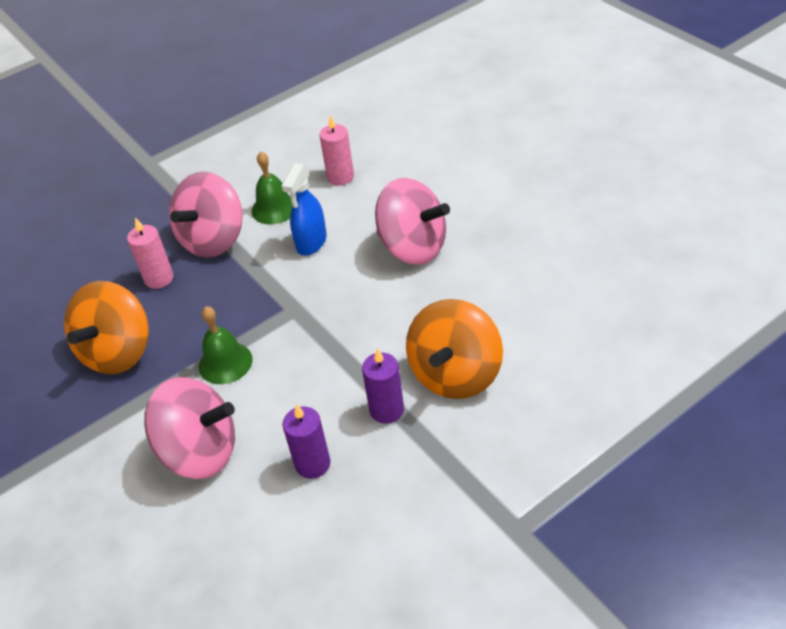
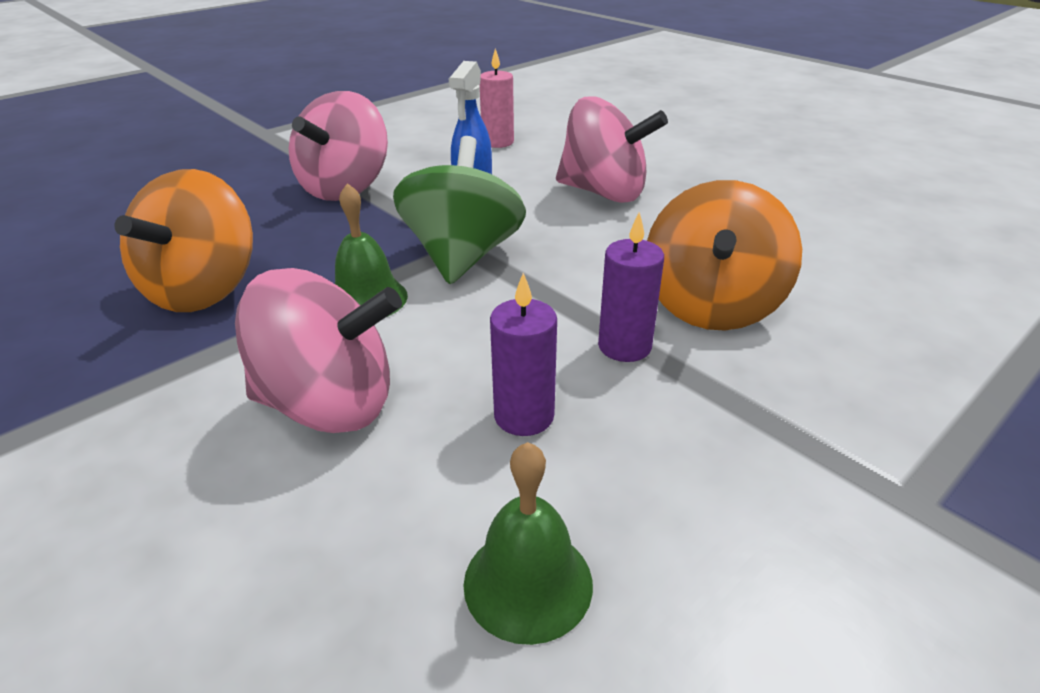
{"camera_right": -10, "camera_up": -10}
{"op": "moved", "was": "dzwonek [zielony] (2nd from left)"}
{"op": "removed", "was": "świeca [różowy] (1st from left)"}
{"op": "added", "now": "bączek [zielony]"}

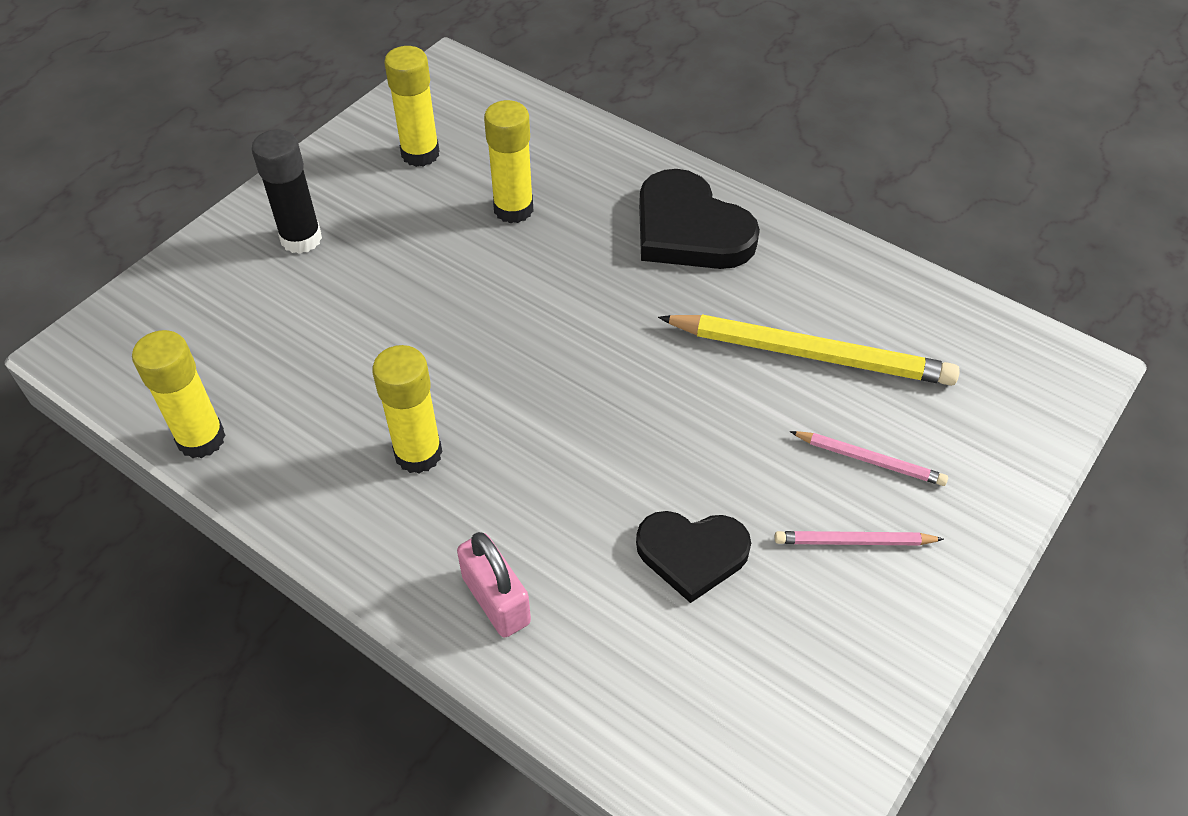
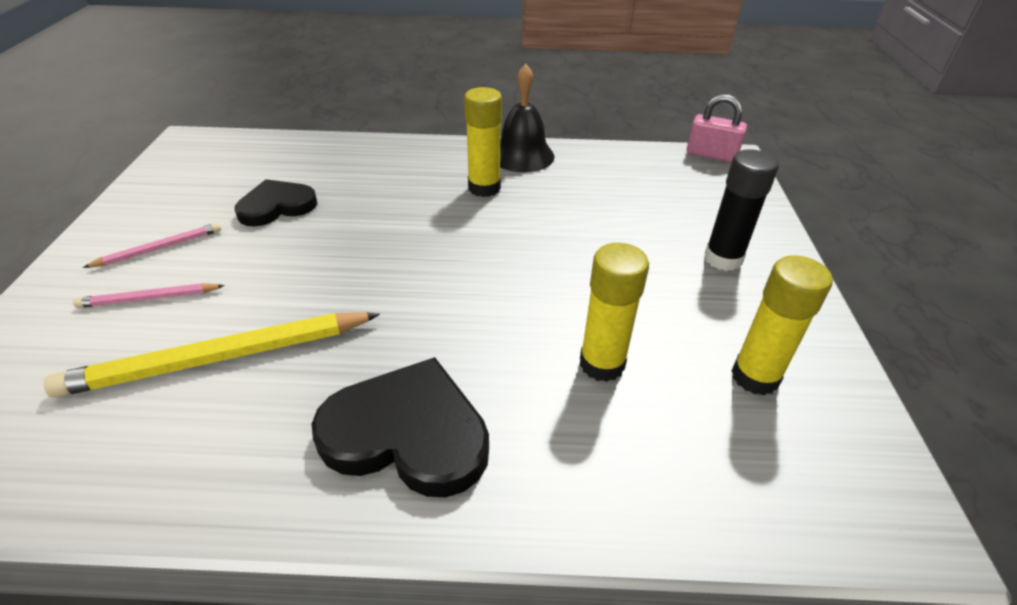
{"camera_right": 145, "camera_up": -10}
{"op": "removed", "was": "klej w sztyfcie [żółty] (1st from left)"}
{"op": "moved", "was": "kłódka [różowy]"}
{"op": "added", "now": "dzwonek [czarny]"}

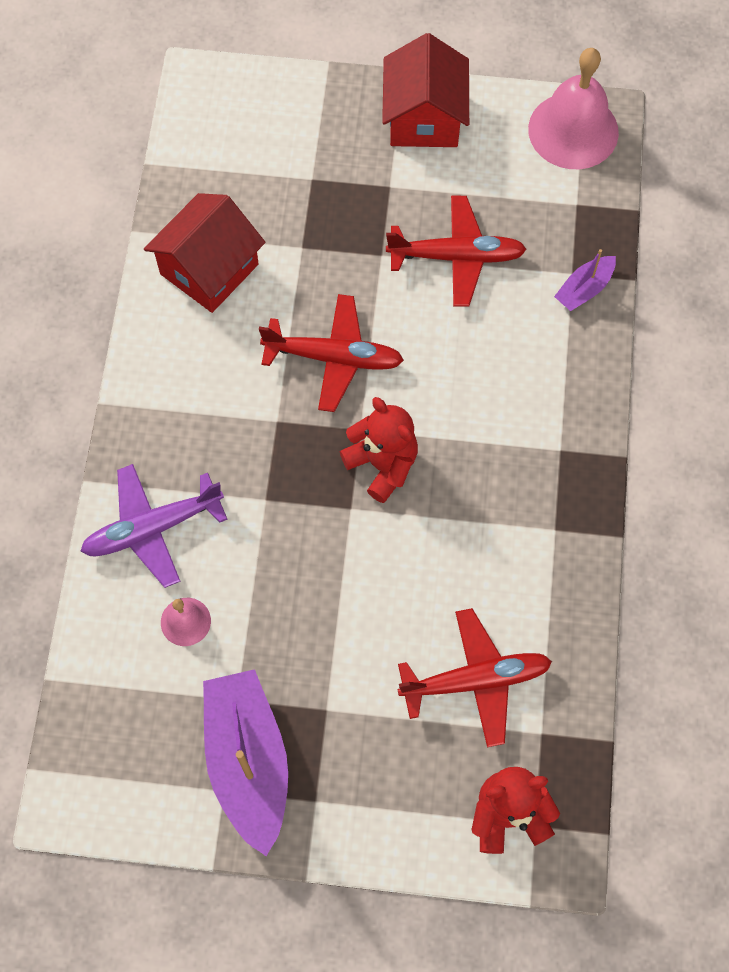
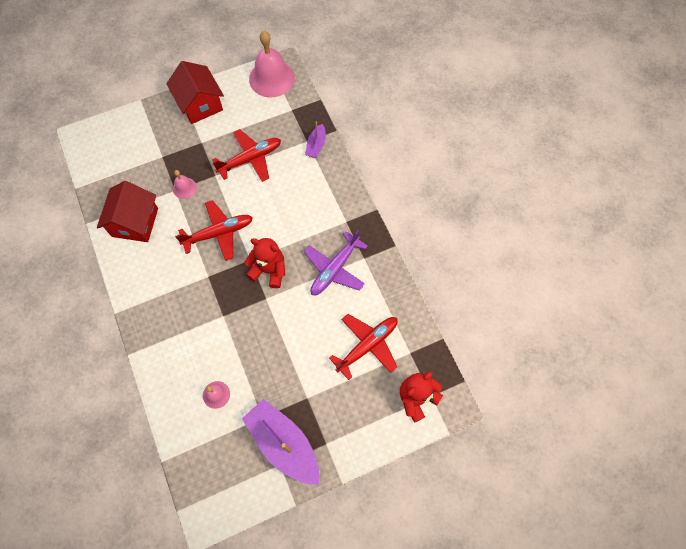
{"camera_right": -30, "camera_up": 0}
{"op": "moved", "was": "samolot [fioletowy]"}
{"op": "added", "now": "dzwonek [różowy] (1st from left)"}

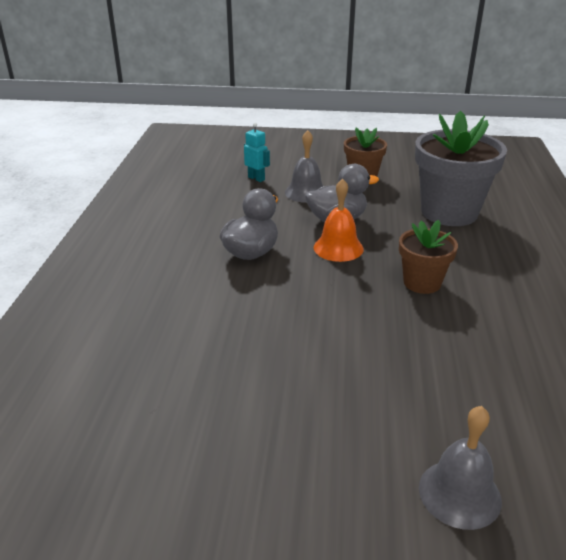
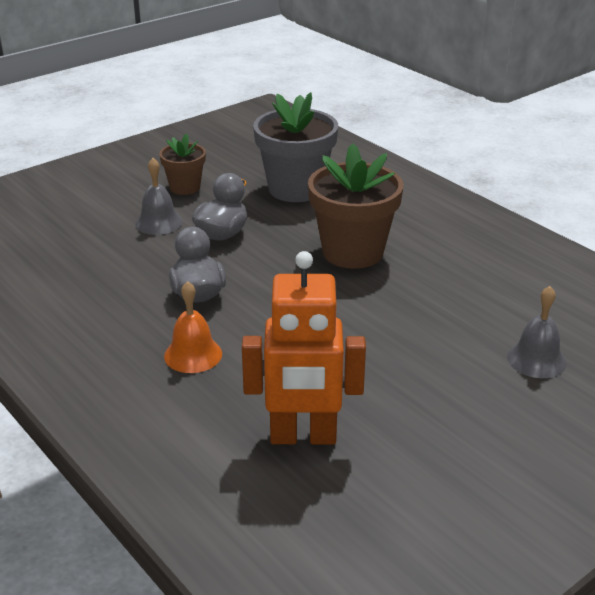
{"camera_right": -45, "camera_up": 0}
{"op": "removed", "was": "robot [turkusowy]"}
{"op": "moved", "was": "dzwonek [pomarańczowy]"}
{"op": "resized", "was": "doniczka [brązowy] (2nd from left)", "ratio": 1.8}
{"op": "added", "now": "robot [pomarańczowy]"}

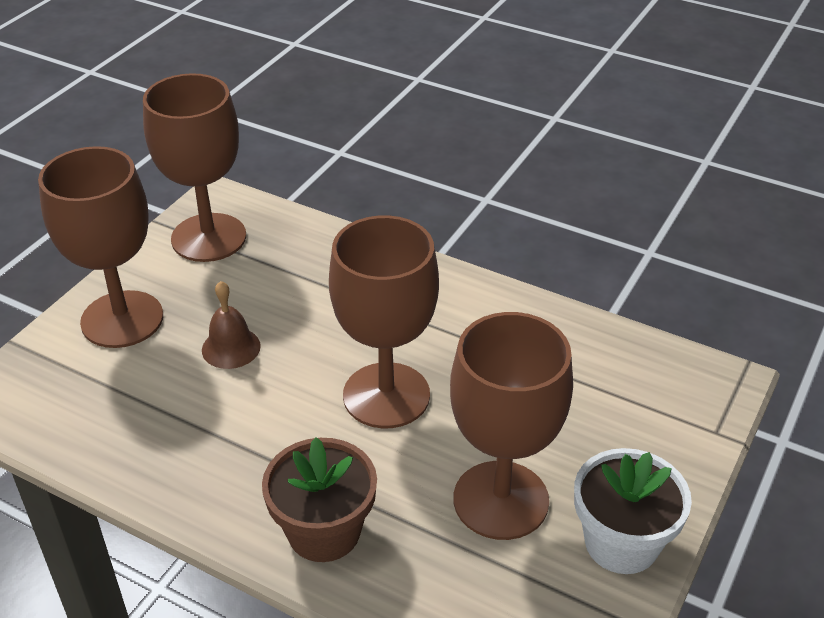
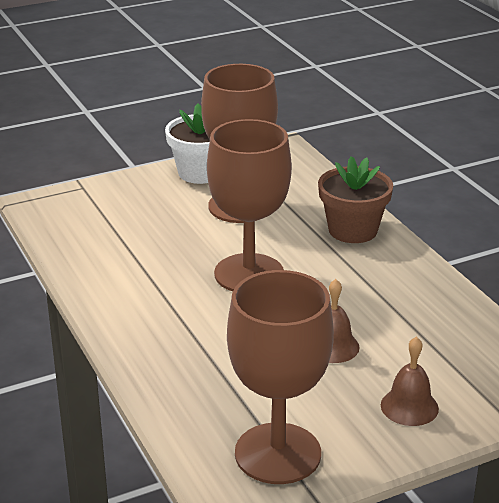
{"camera_right": -145, "camera_up": -10}
{"op": "replaced", "was": "kielich [brązowy] (1st from left)", "now": "dzwonek [brązowy] (2nd from left)"}

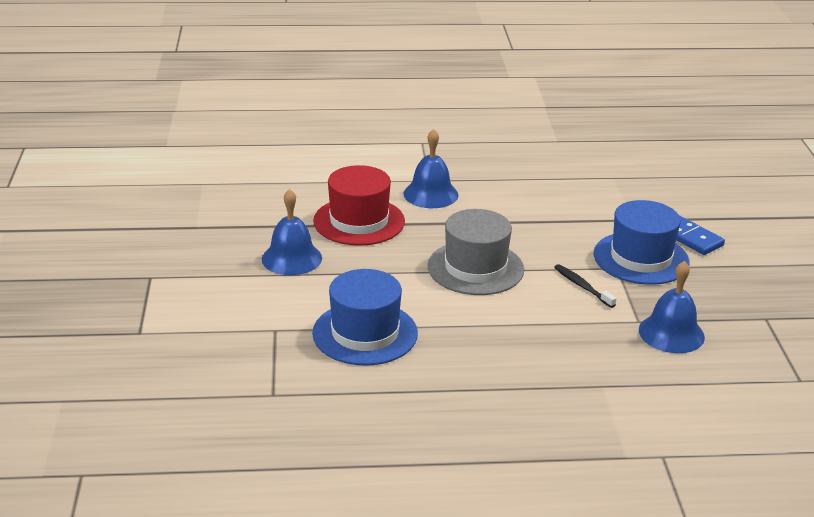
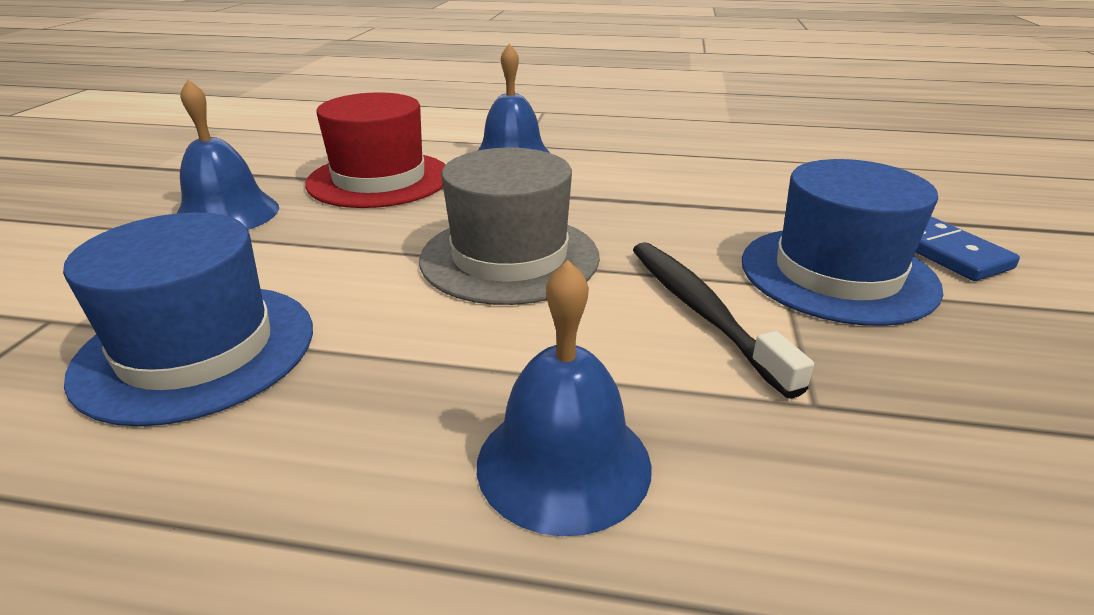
{"camera_right": 15, "camera_up": 0}
{"op": "moved", "was": "dzwonek [niebieski] (3rd from left)"}
{"op": "resized", "was": "szczoteczka do zębów [czarny]", "ratio": 1.57}

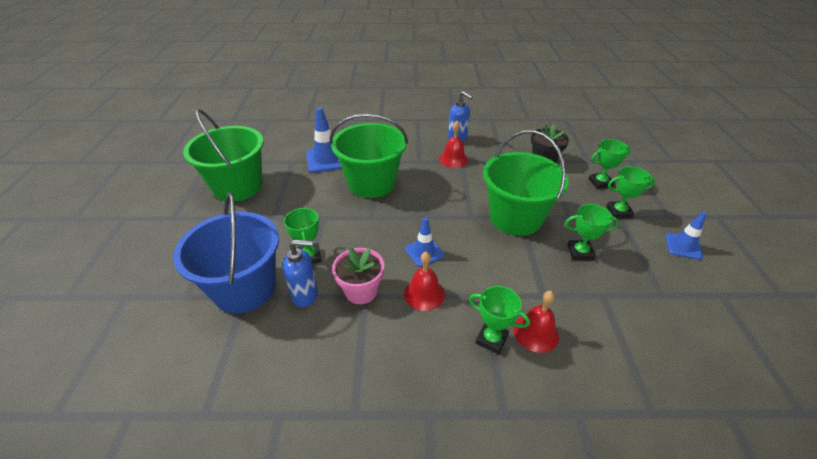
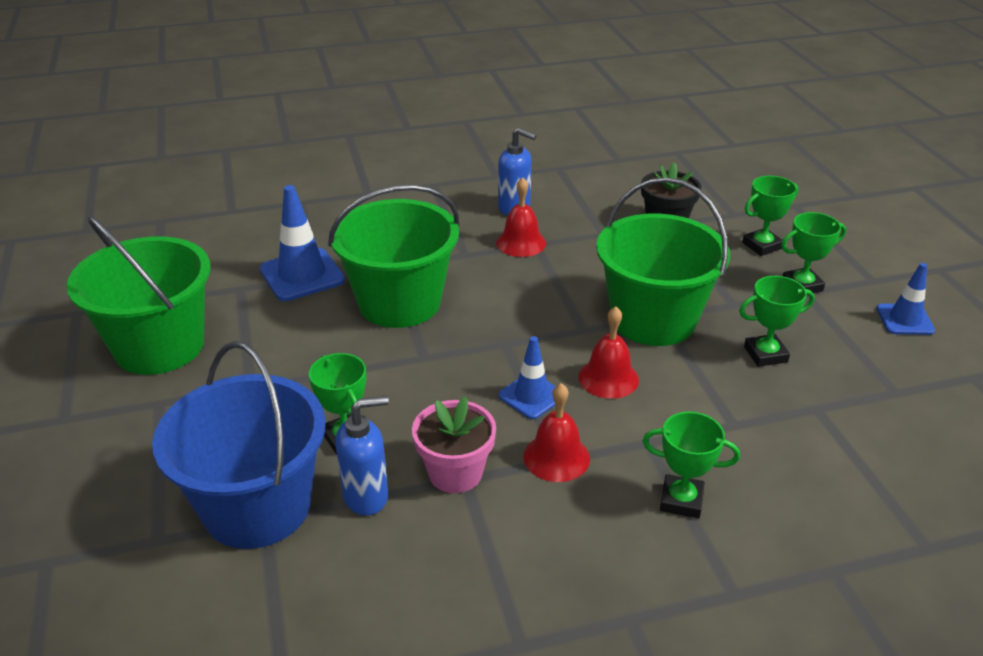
{"camera_right": -15, "camera_up": -5}
{"op": "moved", "was": "dzwonek [czerwony] (3rd from left)"}

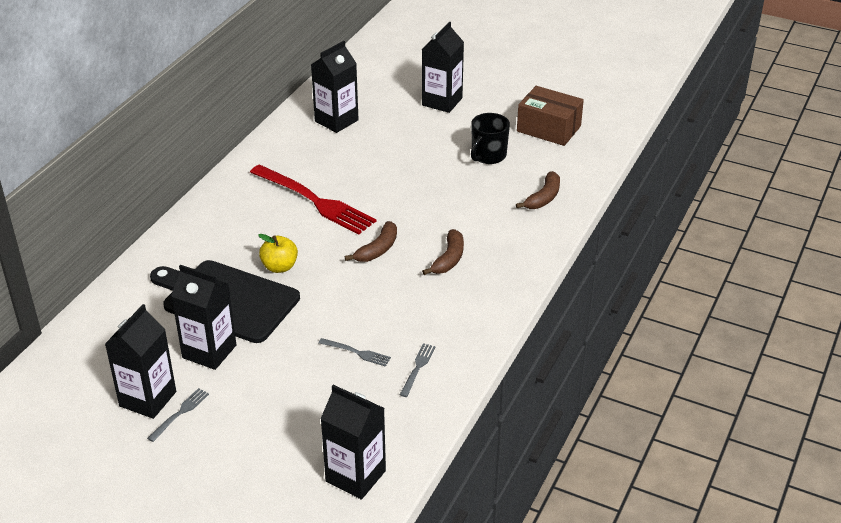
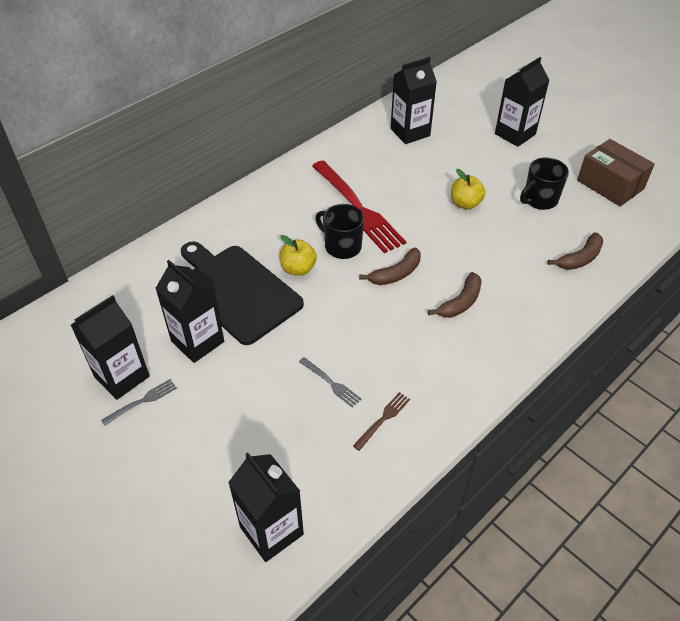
{"camera_right": 20, "camera_up": 10}
{"op": "recoloured", "was": "widelec [szary] (3rd from left)", "now": "widelec [brązowy]"}
{"op": "added", "now": "jabłko [żółty] (2nd from left)"}
{"op": "added", "now": "kubek [czarny] (1st from left)"}

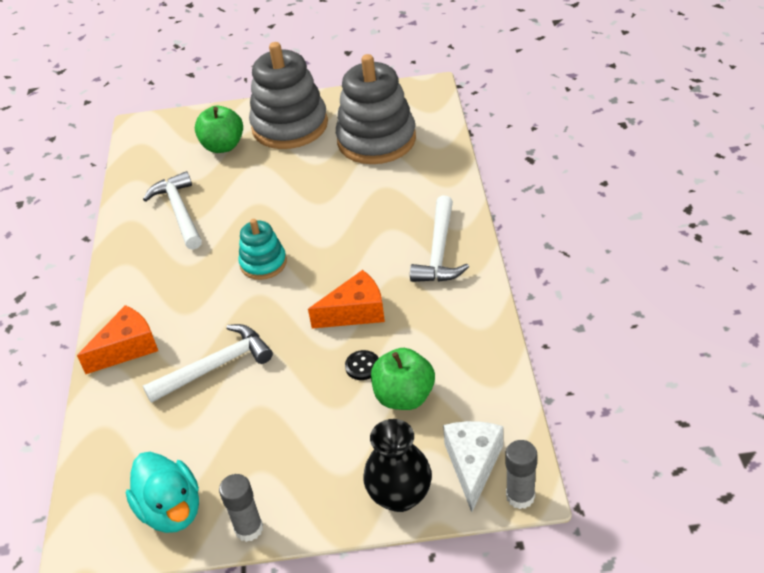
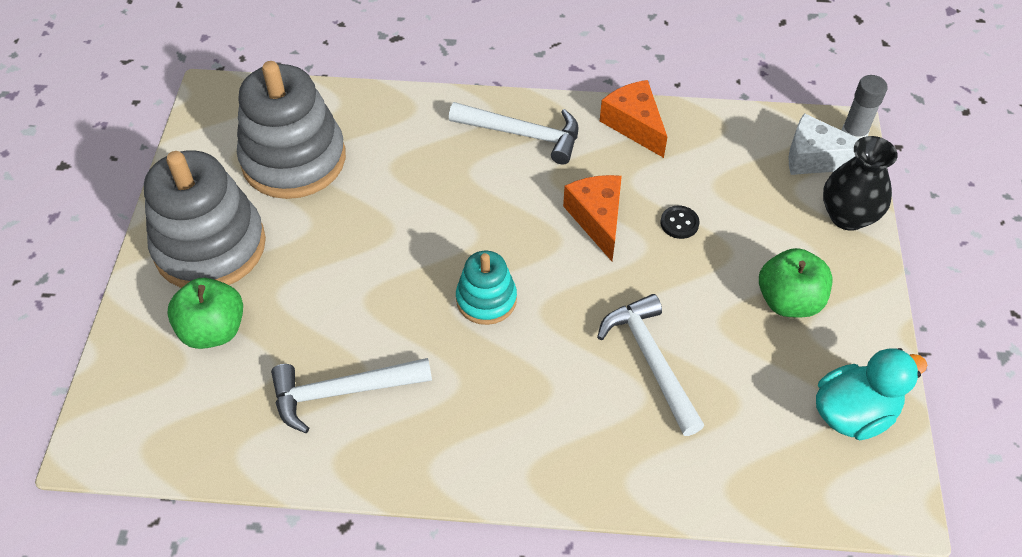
{"camera_right": -85, "camera_up": 10}
{"op": "moved", "was": "ser [pomarańczowy] (1st from left in the first image)", "now": "ser [pomarańczowy] (2nd from left)"}
{"op": "moved", "was": "jabłko [zielony] (2nd from left)"}
{"op": "removed", "was": "klej w sztyfcie [szary] (1st from left)"}

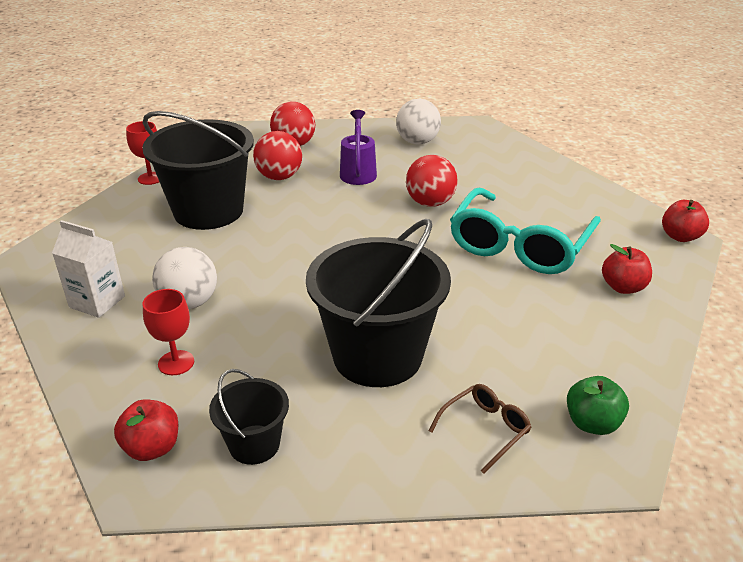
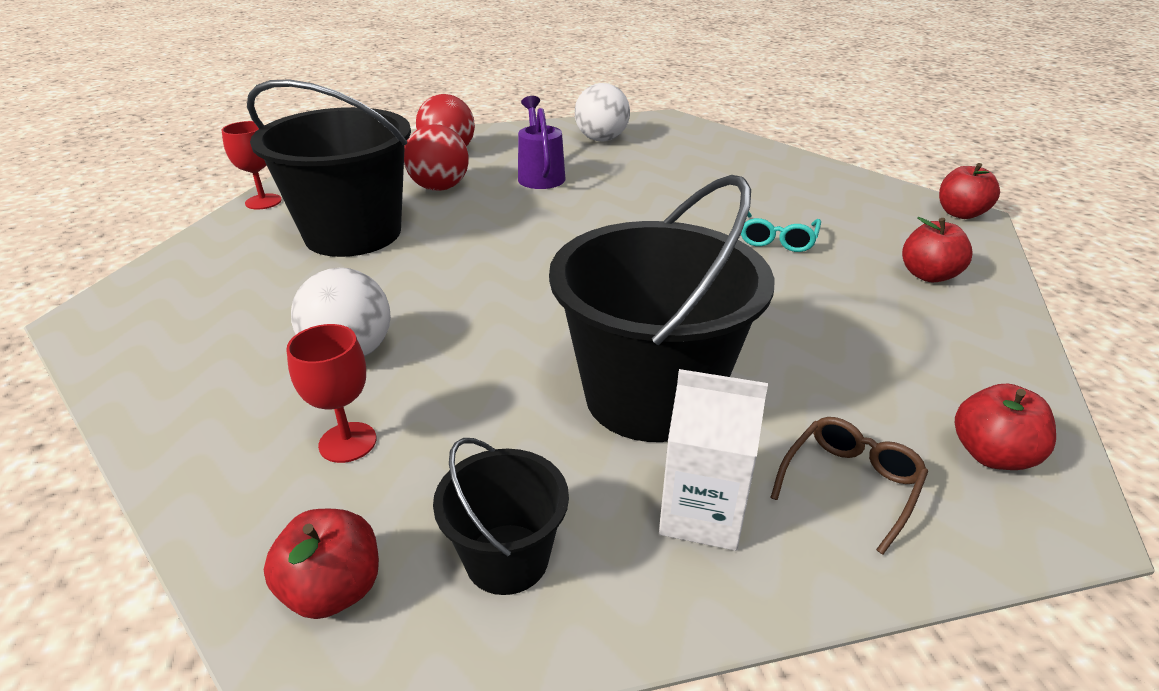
{"camera_right": -10, "camera_up": 0}
{"op": "removed", "was": "piłka [czerwony] (3rd from left)"}
{"op": "resized", "was": "okulary [turkusowy]", "ratio": 0.45}
{"op": "moved", "was": "karton mleka [biały]"}
{"op": "recoloured", "was": "jabłko [zielony]", "now": "jabłko [czerwony] (4th from left)"}

